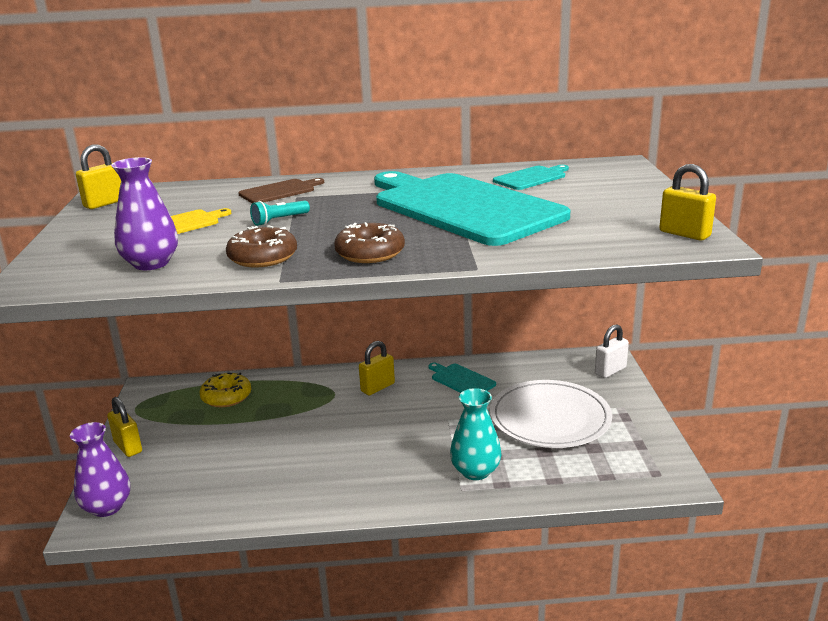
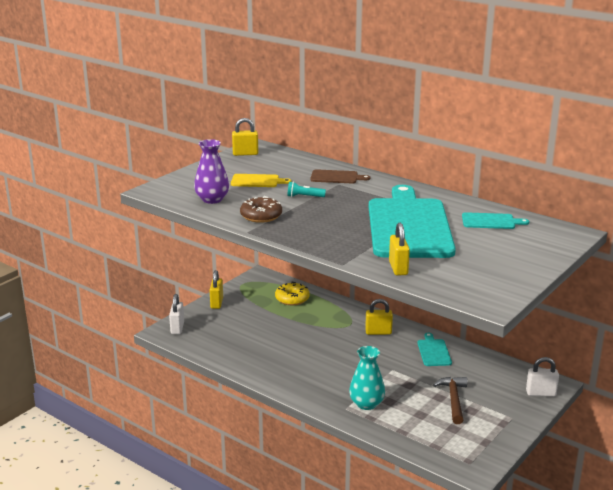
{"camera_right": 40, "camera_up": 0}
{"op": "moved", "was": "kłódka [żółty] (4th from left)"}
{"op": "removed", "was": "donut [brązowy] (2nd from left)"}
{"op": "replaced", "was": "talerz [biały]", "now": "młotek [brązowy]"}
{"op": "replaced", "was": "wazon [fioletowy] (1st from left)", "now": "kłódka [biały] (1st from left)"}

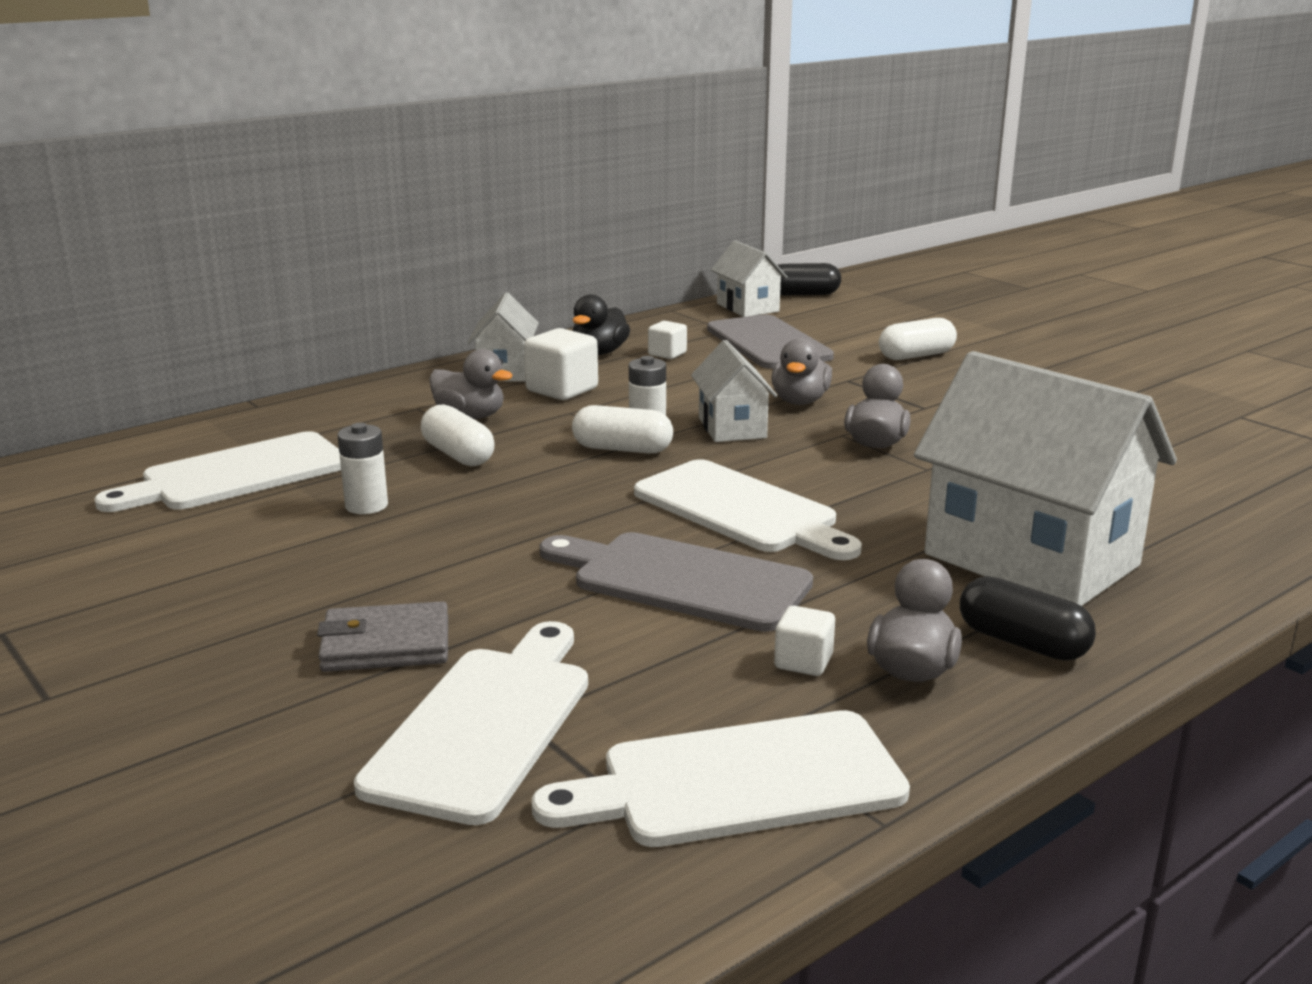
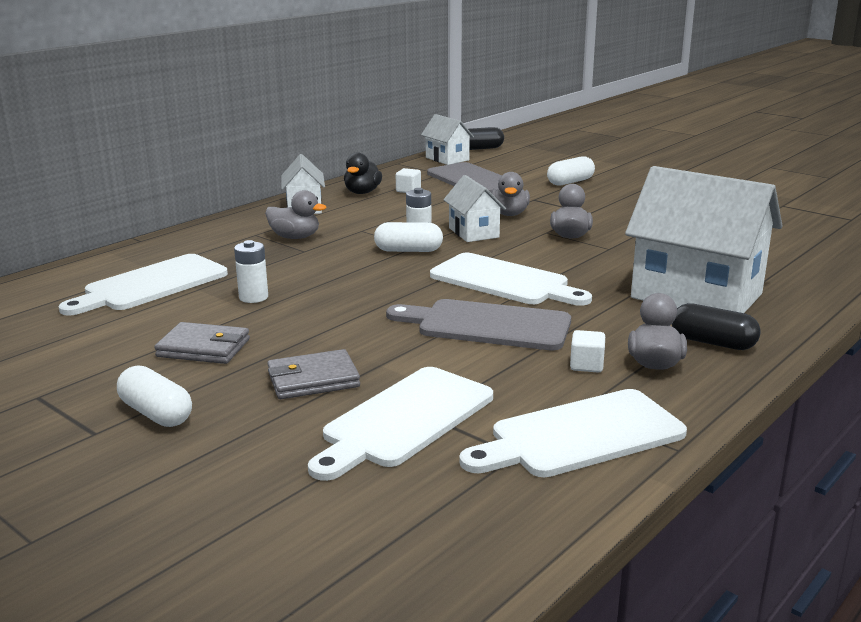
{"camera_right": -10, "camera_up": 0}
{"op": "removed", "was": "sześcian [biały] (1st from left)"}
{"op": "moved", "was": "kapsułka [biały] (1st from left)"}
{"op": "turned", "was": "deska do krojenia [biały] (2nd from left)", "clockwise": -150}
{"op": "added", "now": "portfel [szary] (1st from left)"}

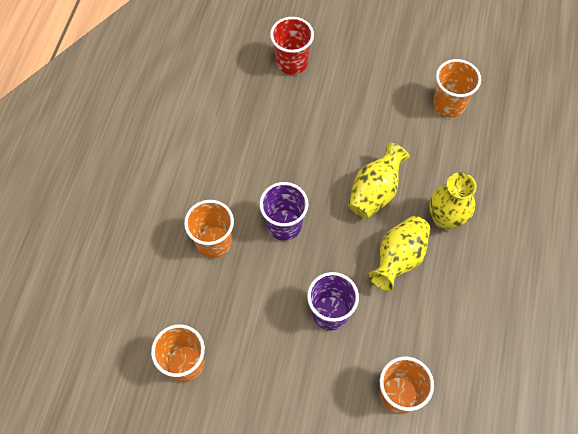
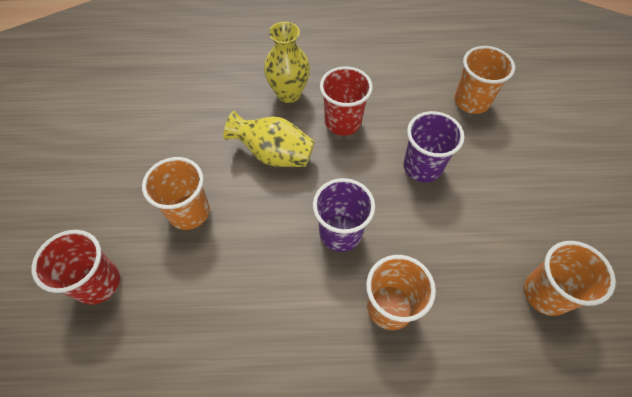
{"camera_right": -105, "camera_up": -5}
{"op": "moved", "was": "szklanka [pomarańczowy] (4th from left in the first image)", "now": "szklanka [pomarańczowy] (1st from left)"}
{"op": "replaced", "was": "wazon [żółty] (2nd from left)", "now": "szklanka [czerwony] (2nd from left)"}

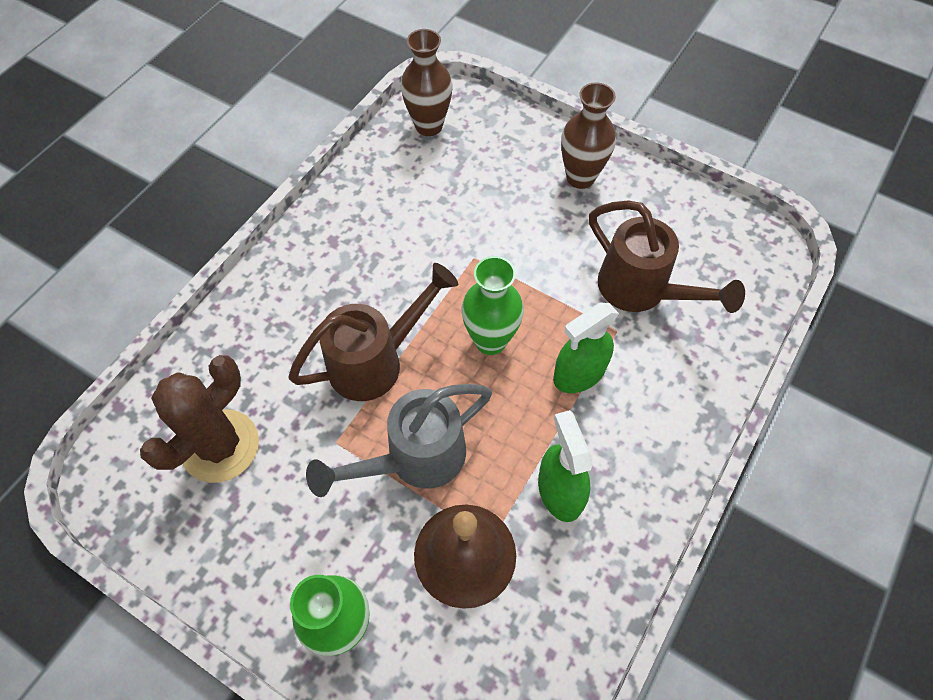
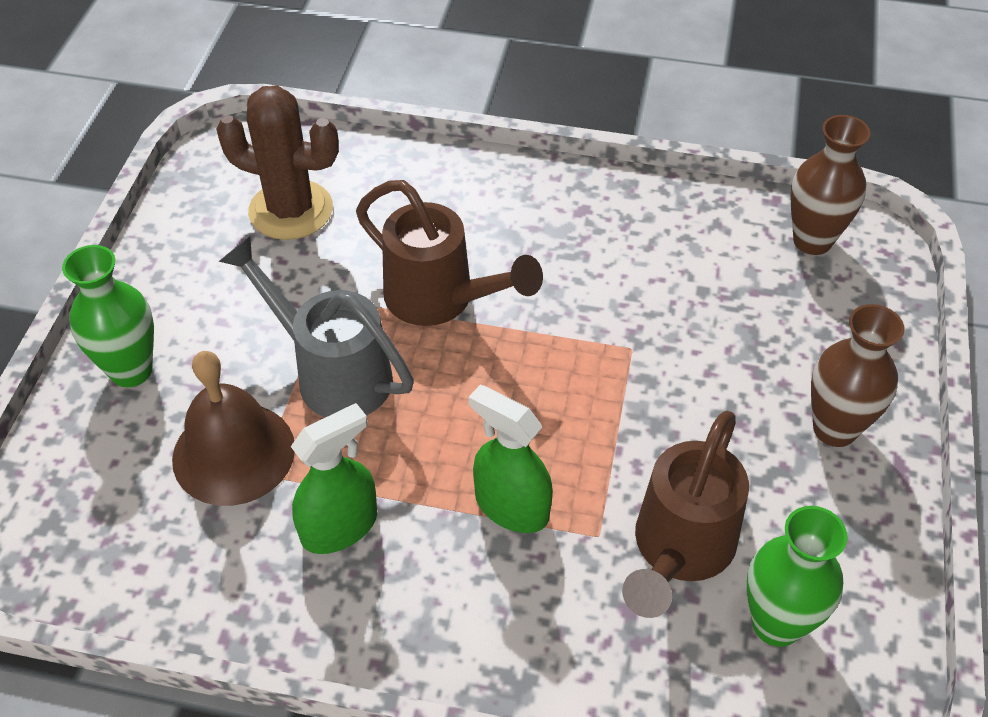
{"camera_right": 70, "camera_up": -10}
{"op": "moved", "was": "wazon [zielony] (2nd from left)"}

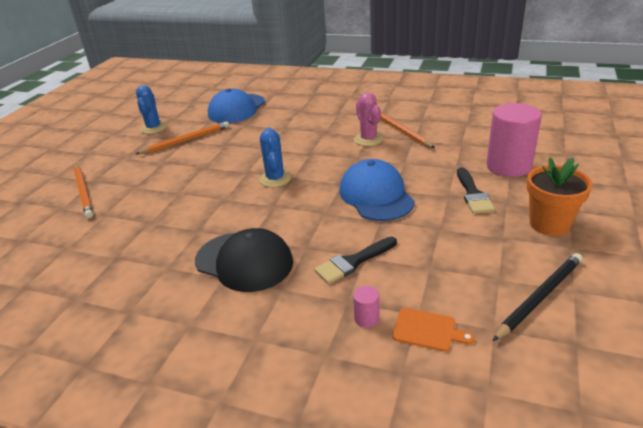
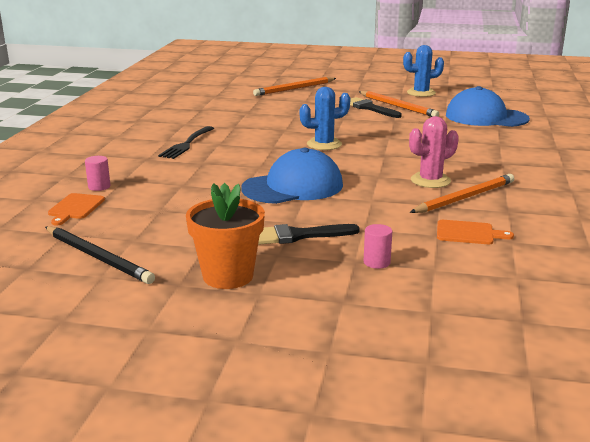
{"camera_right": 80, "camera_up": -10}
{"op": "resized", "was": "walec [różowy] (2nd from left)", "ratio": 0.41}
{"op": "replaced", "was": "czapka [czarny]", "now": "widelec [czarny]"}
{"op": "moved", "was": "pędzel [czarny] (1st from left in the first image)", "now": "pędzel [czarny] (2nd from left)"}
{"op": "added", "now": "deska do krojenia [pomarańczowy] (2nd from left)"}

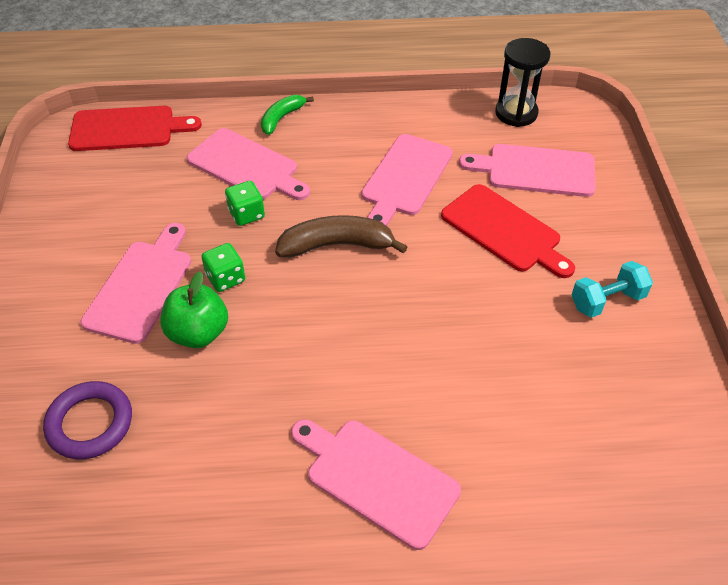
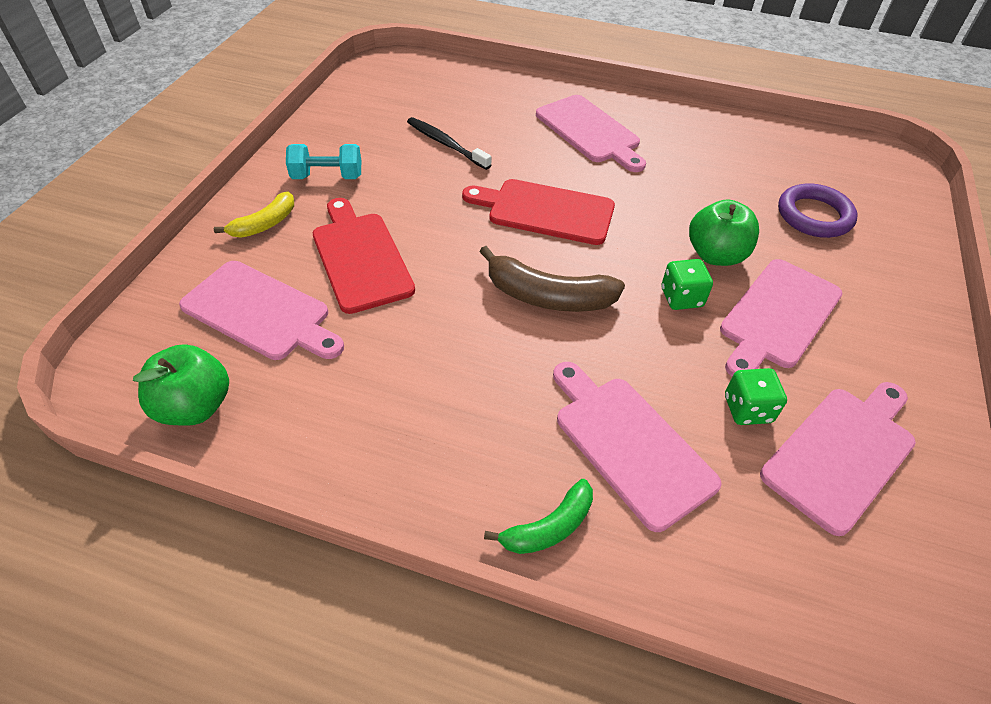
{"camera_right": -160, "camera_up": 0}
{"op": "replaced", "was": "klepsydra [czarny]", "now": "jabłko [zielony] (1st from left)"}
{"op": "moved", "was": "deska do krojenia [czerwony] (1st from left in the first image)", "now": "deska do krojenia [czerwony] (2nd from left)"}
{"op": "moved", "was": "deska do krojenia [różowy] (4th from left in the first image)", "now": "deska do krojenia [różowy] (5th from left)"}
{"op": "moved", "was": "kostka do gry [zielony] (2nd from left)"}
{"op": "added", "now": "szczoteczka do zębów [czarny]"}
{"op": "added", "now": "banan [żółty]"}

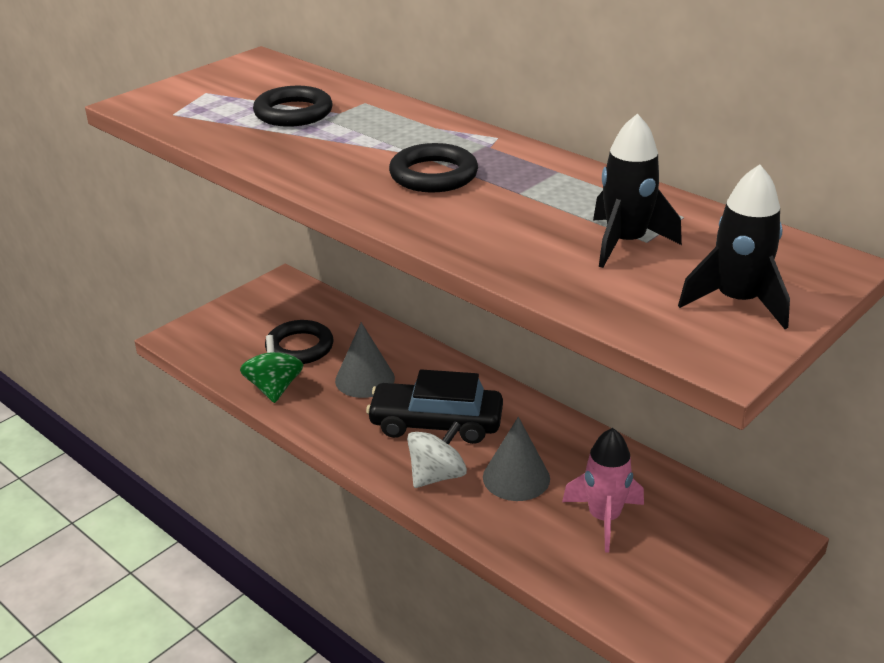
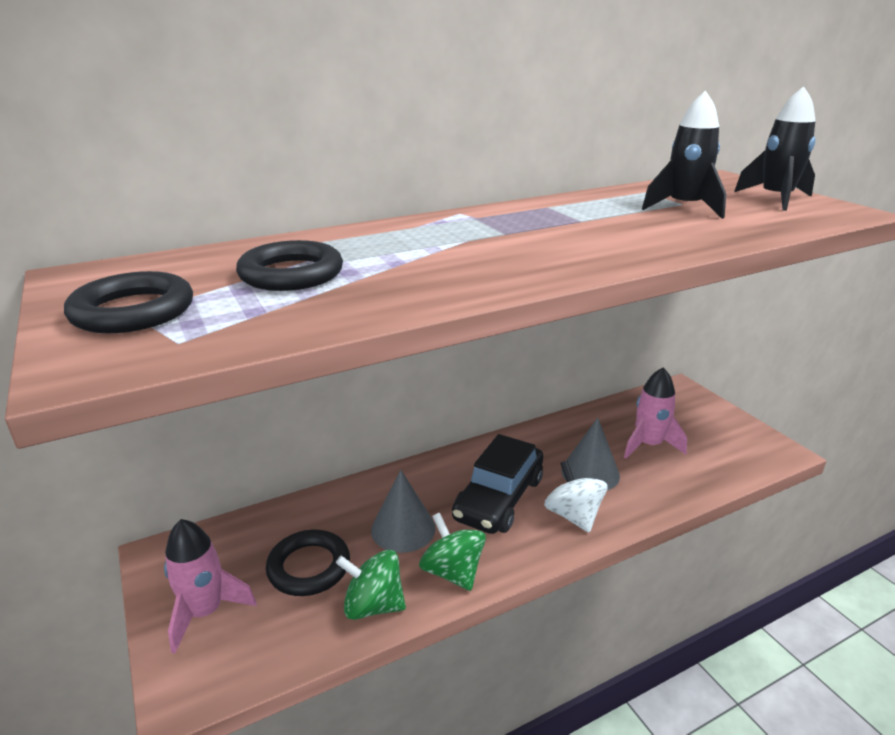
{"camera_right": -70, "camera_up": -5}
{"op": "moved", "was": "pierścień [czarny] (3rd from left in the first image)", "now": "pierścień [czarny] (1st from left)"}
{"op": "added", "now": "bączek [zielony] (2nd from left)"}
{"op": "added", "now": "rakieta [różowy] (1st from left)"}

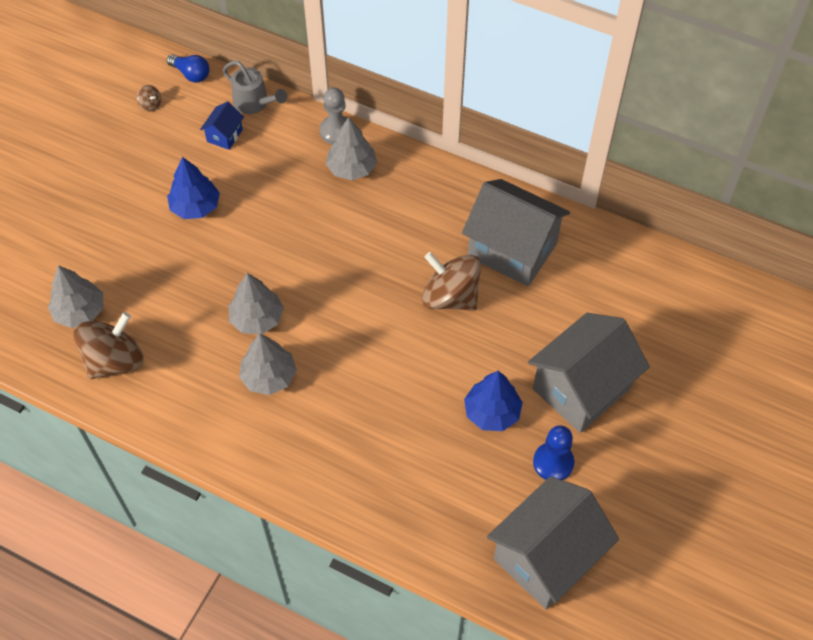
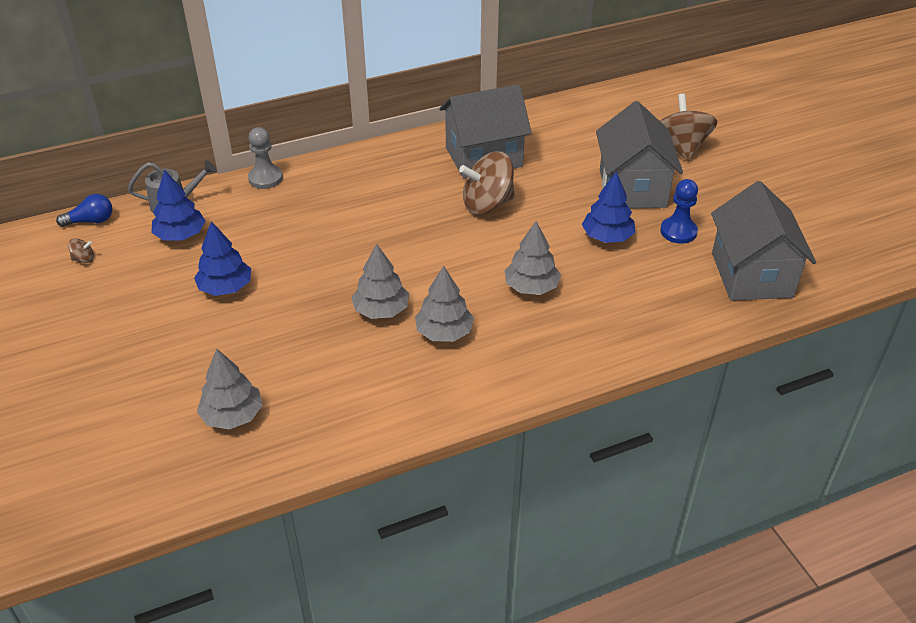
{"camera_right": -50, "camera_up": -15}
{"op": "replaced", "was": "domek [niebieski]", "now": "drzewko [niebieski] (1st from left)"}
{"op": "moved", "was": "drzewko [szary] (4th from left)"}
{"op": "moved", "was": "bączek [brązowy] (1st from left in the first image)", "now": "bączek [brązowy] (3rd from left)"}

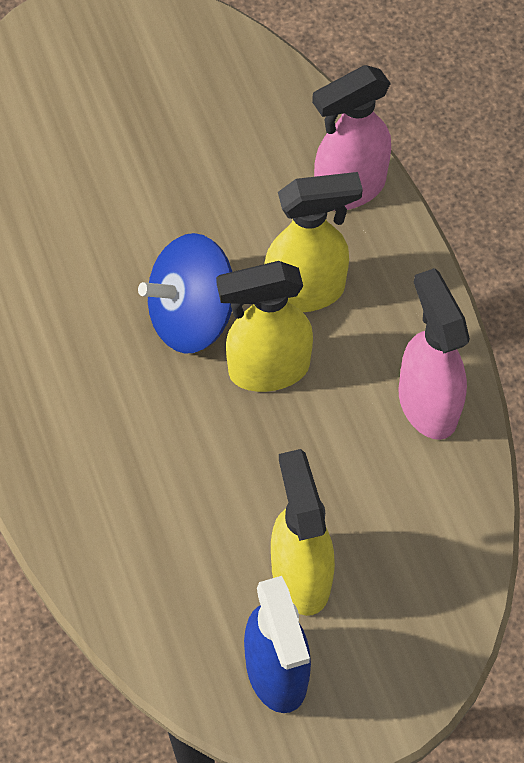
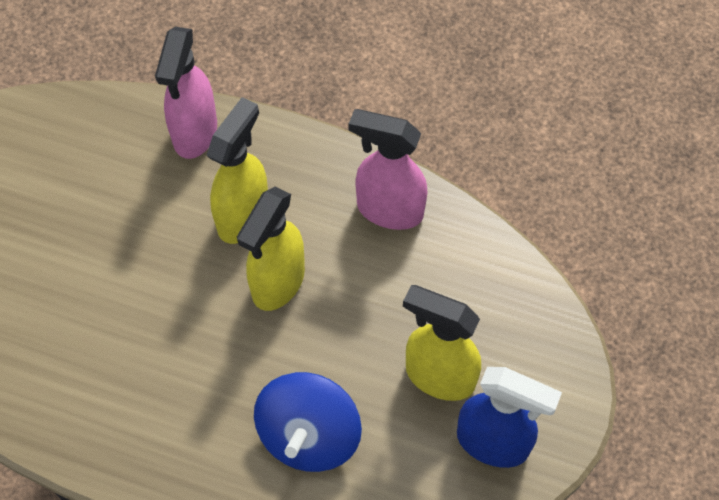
{"camera_right": -50, "camera_up": 0}
{"op": "moved", "was": "bączek [niebieski]"}

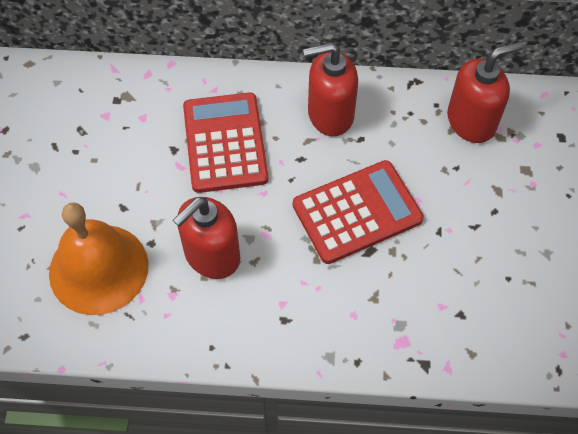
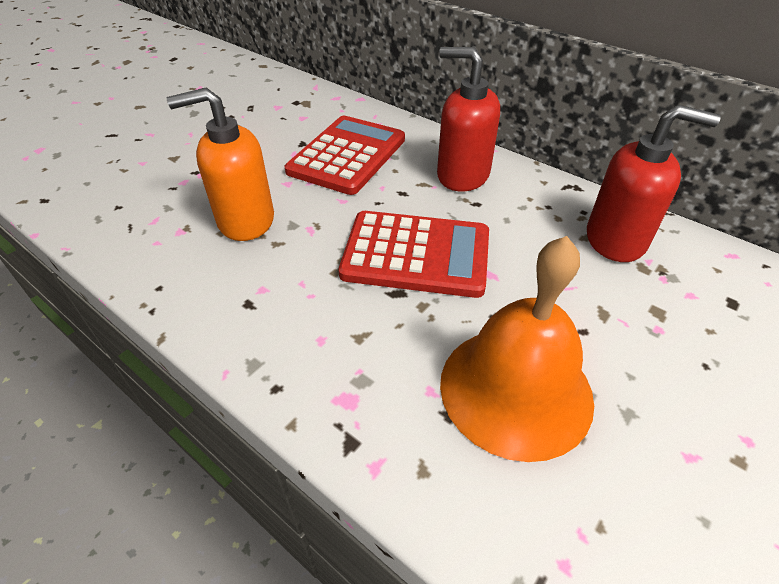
{"camera_right": 35, "camera_up": -15}
{"op": "recoloured", "was": "dozownik mydła [czerwony] (1st from left)", "now": "dozownik mydła [pomarańczowy]"}
{"op": "moved", "was": "dzwonek [pomarańczowy]"}

